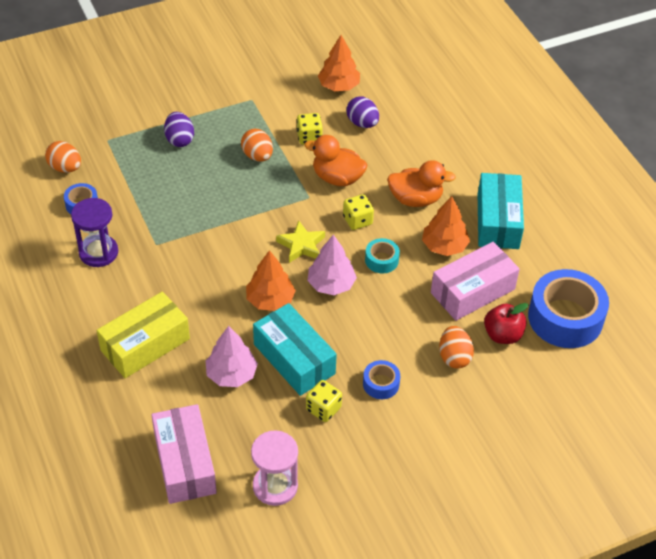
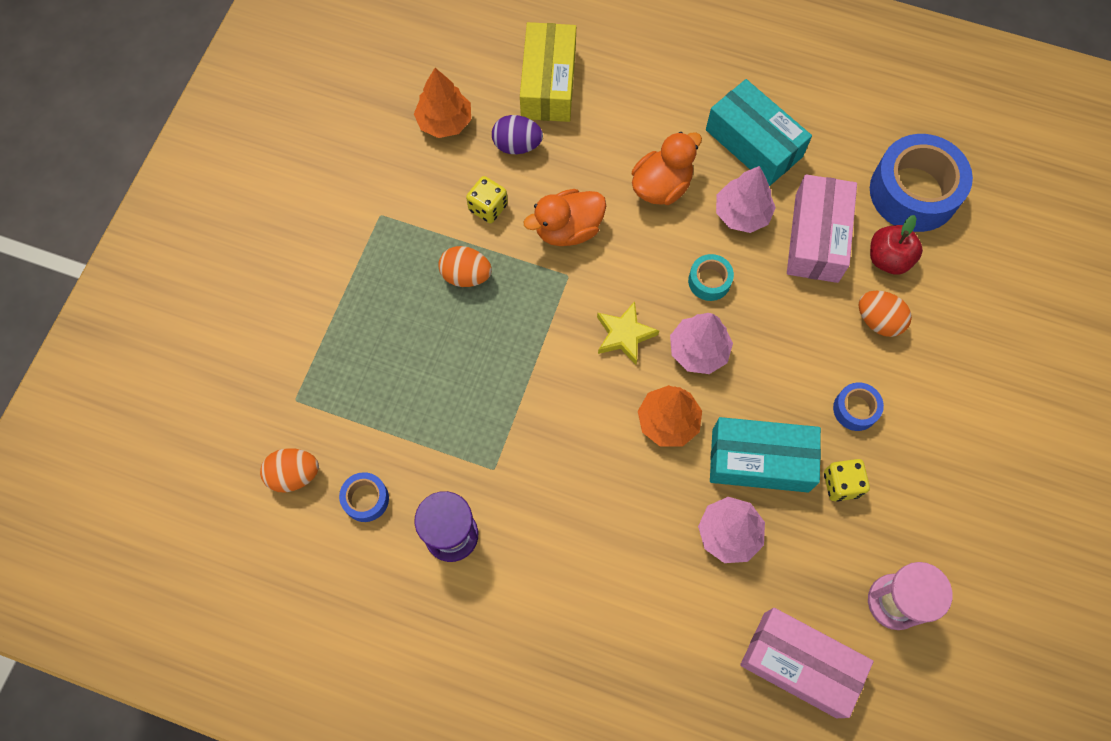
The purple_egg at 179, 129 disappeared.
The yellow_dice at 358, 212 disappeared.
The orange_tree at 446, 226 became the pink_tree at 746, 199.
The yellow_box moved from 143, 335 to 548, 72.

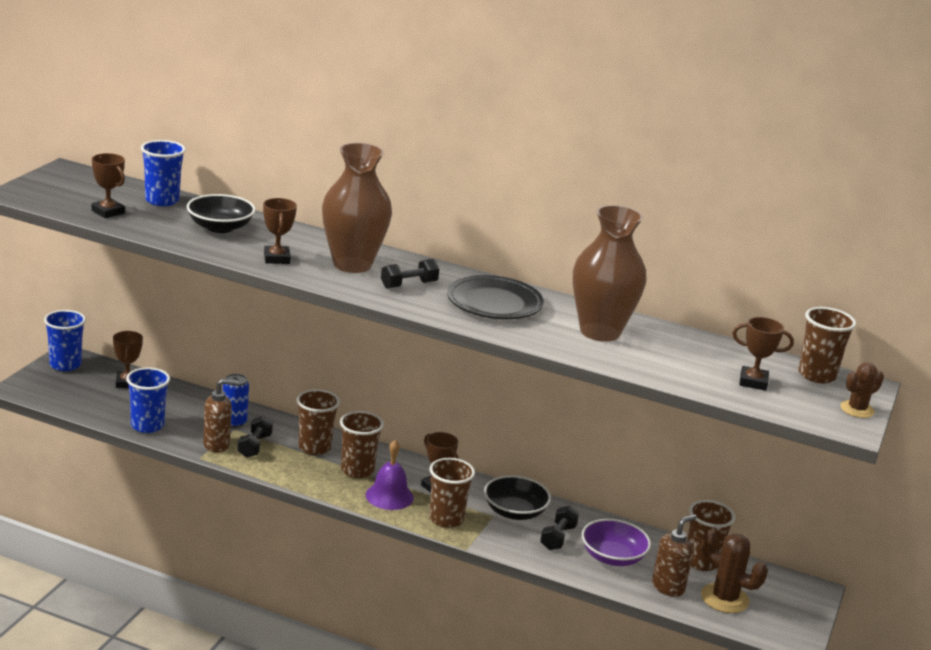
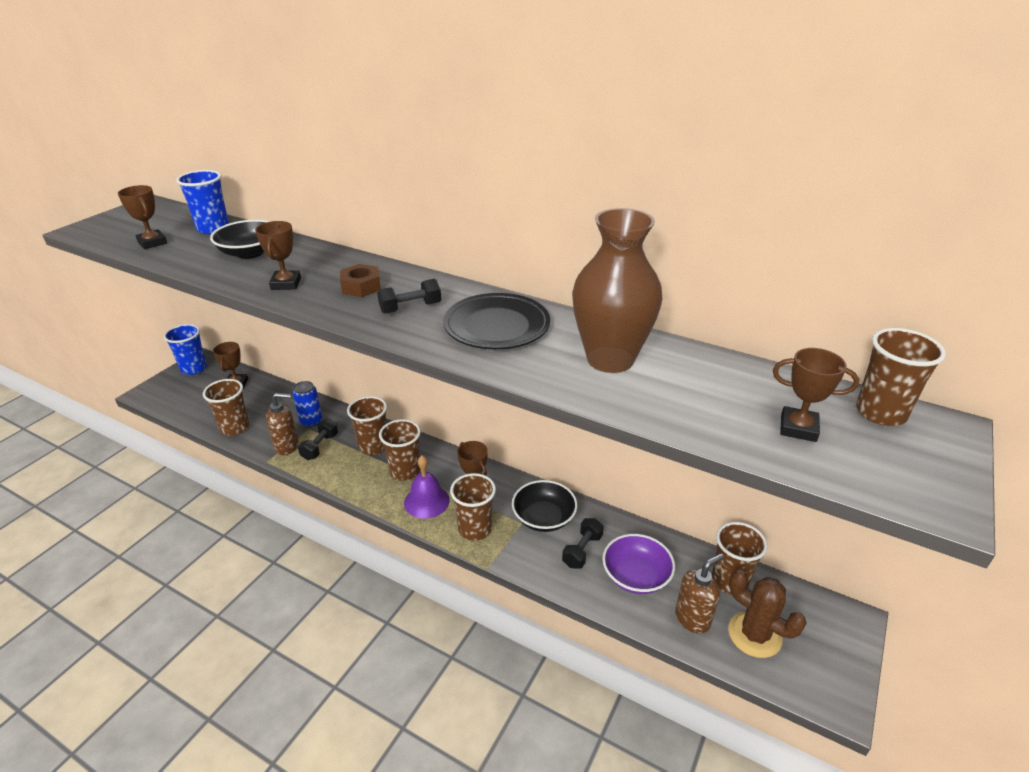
The brown_vase at 357, 208 was replaced by the brown_nut at 360, 280.
The brown_cactus at 862, 390 disappeared.
The blue_cup at 148, 400 became the brown_cup at 226, 407.

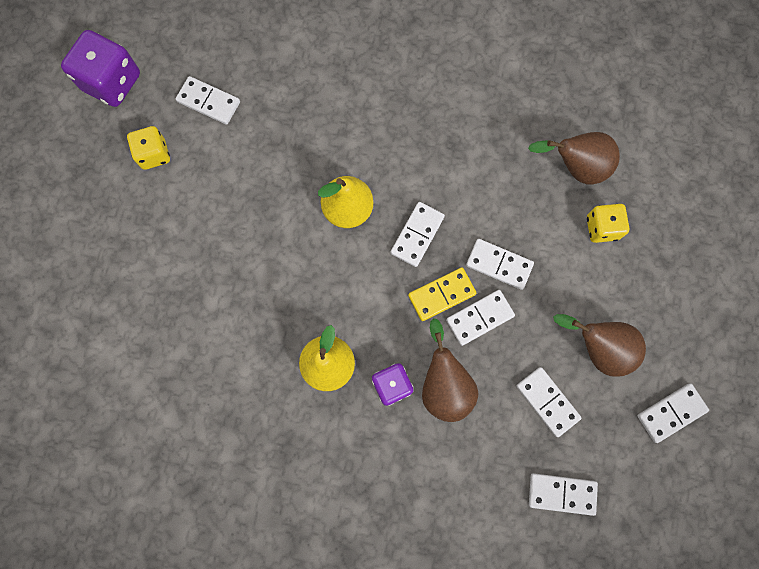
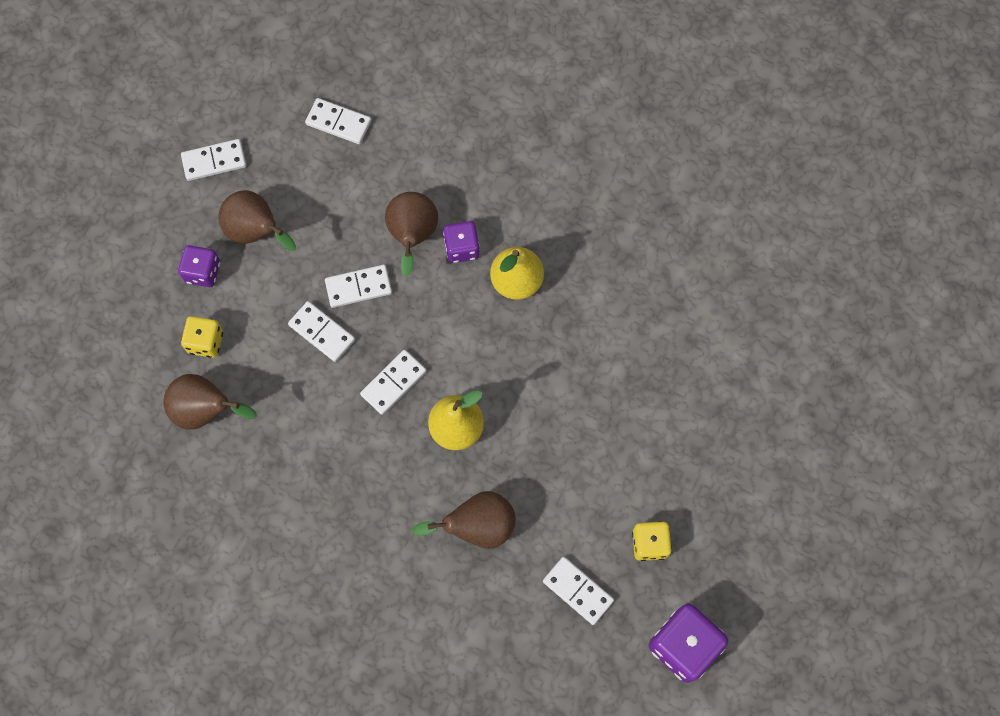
The yellow_domino at 442, 294 disappeared.
The white_domino at 549, 402 disappeared.
The purple_dice at 199, 266 appeared.
The brown_pear at 464, 520 appeared.

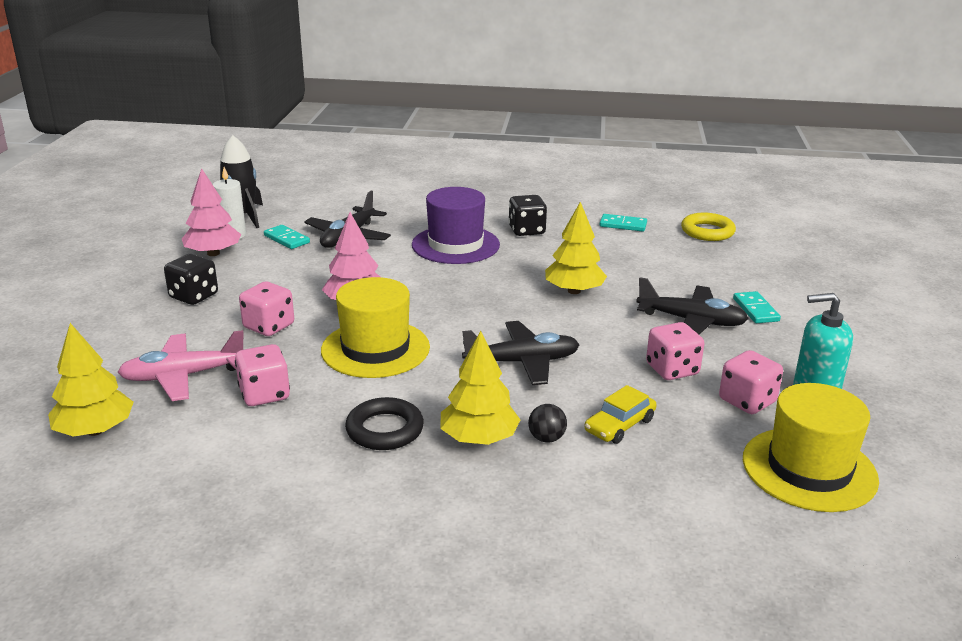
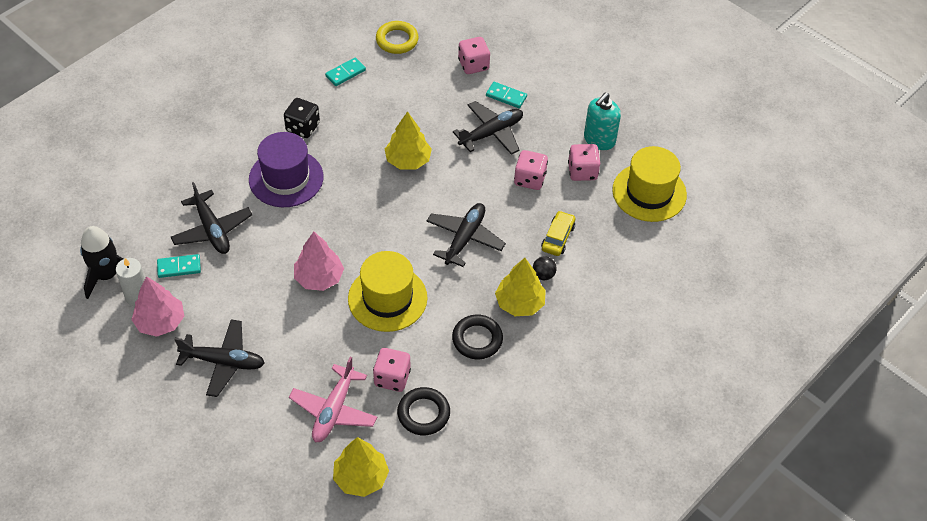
The black_dice at 191, 279 was replaced by the black_plane at 219, 358.
The pink_dice moved from 266, 308 to 474, 55.
The yellow_car at 620, 414 turned 150 degrees counterclockwise.
The black_ring at 423, 411 appeared.

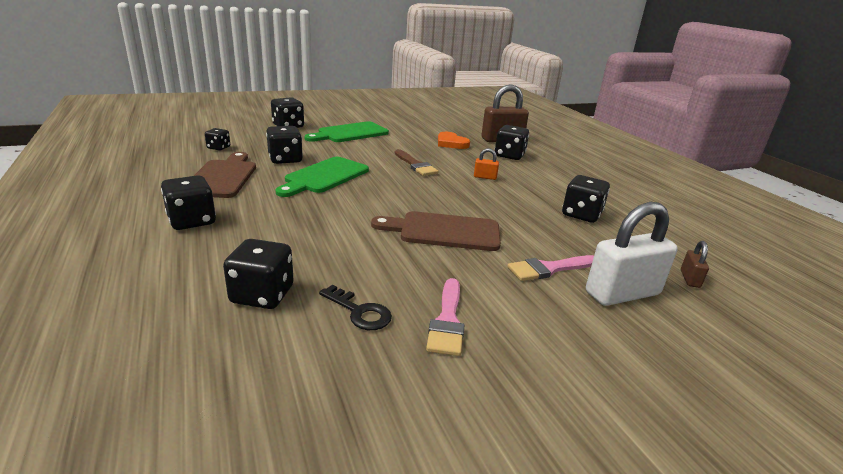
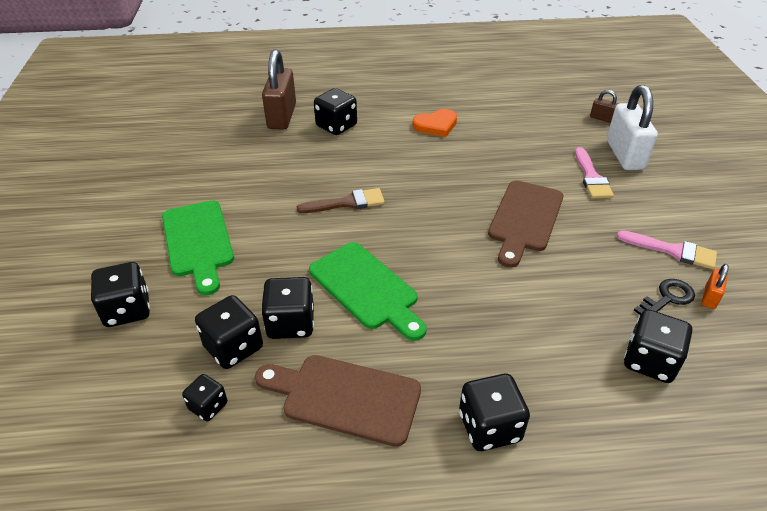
The orange_heart moved from 454, 140 to 434, 123.
The orange_padlock moved from 486, 164 to 715, 286.
The black_dice moved from 586, 199 to 229, 332.

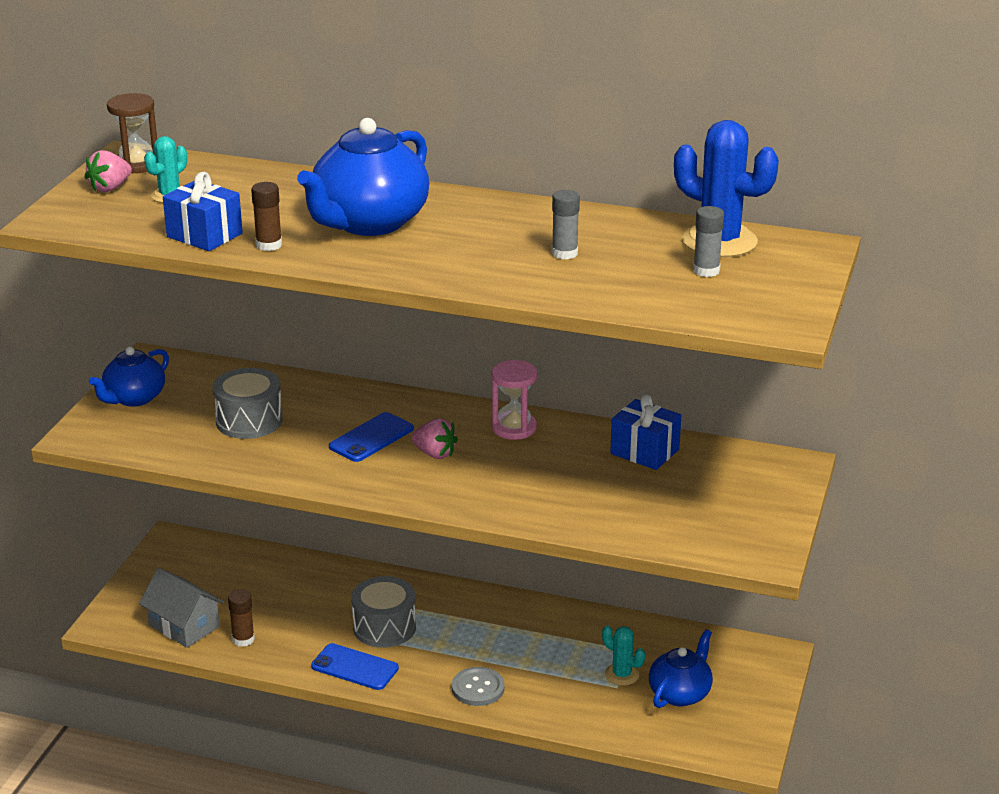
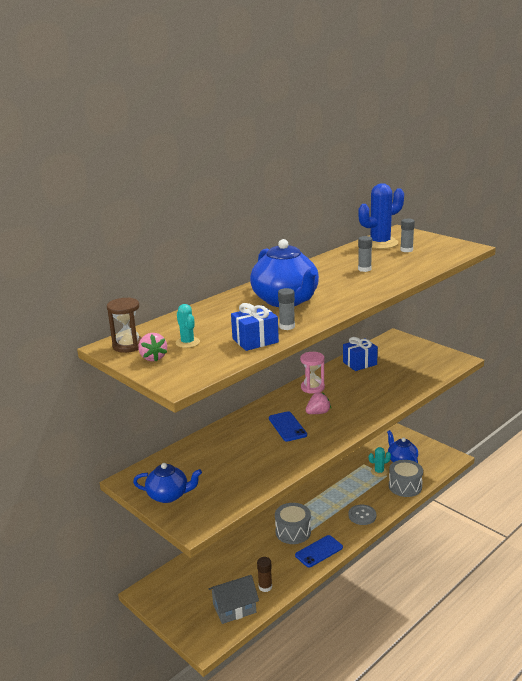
The brown_glue_stick at 266, 216 became the grey_glue_stick at 286, 309.
The blue_teapot at 129, 376 turned 60 degrees counterclockwise.
The grey_drum moved from 248, 403 to 406, 478.

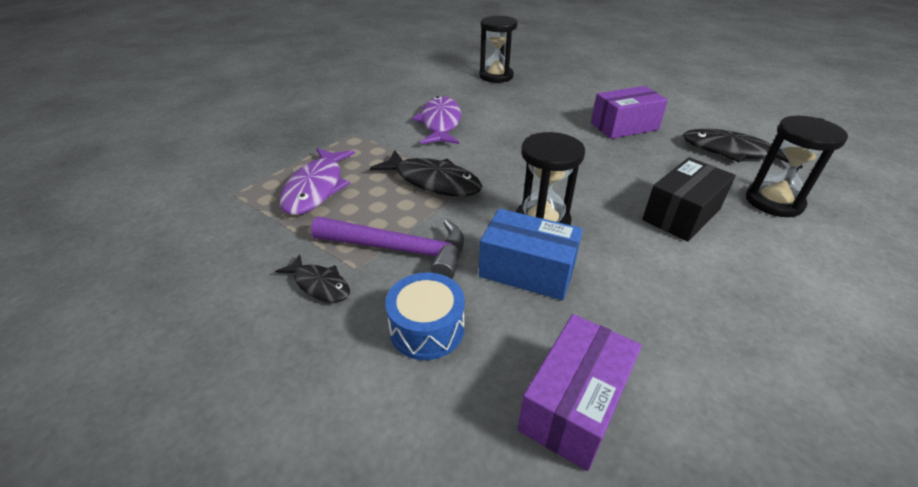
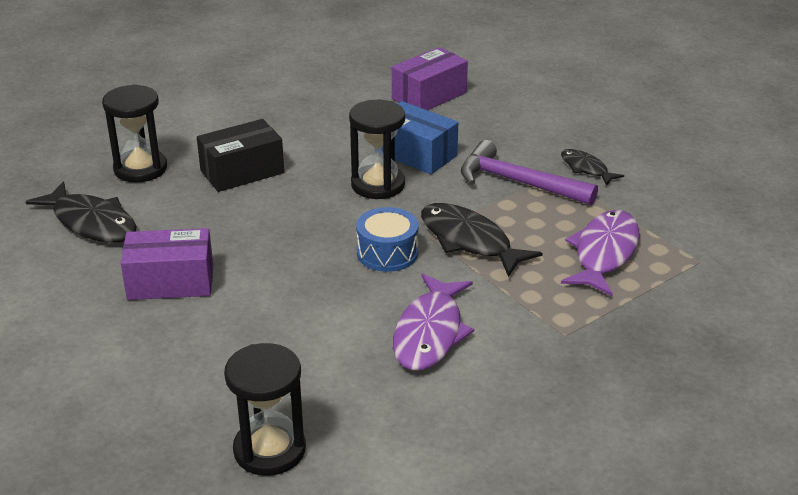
The blue_drum moved from 425, 316 to 387, 239.

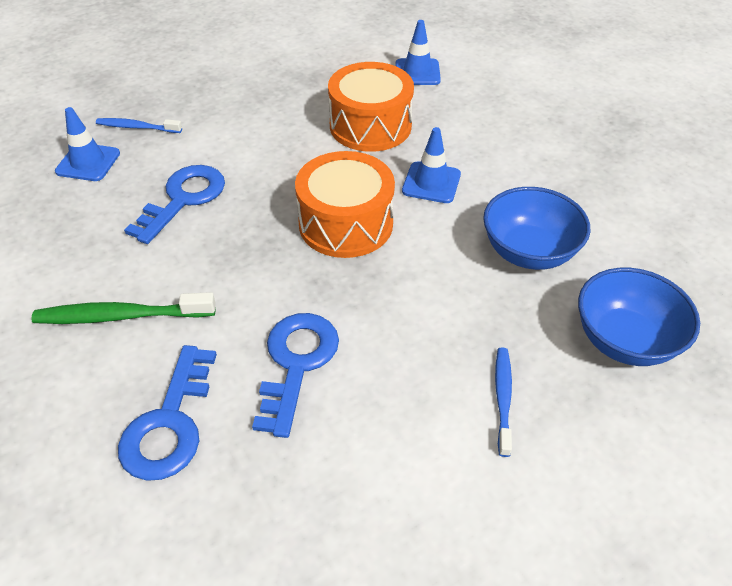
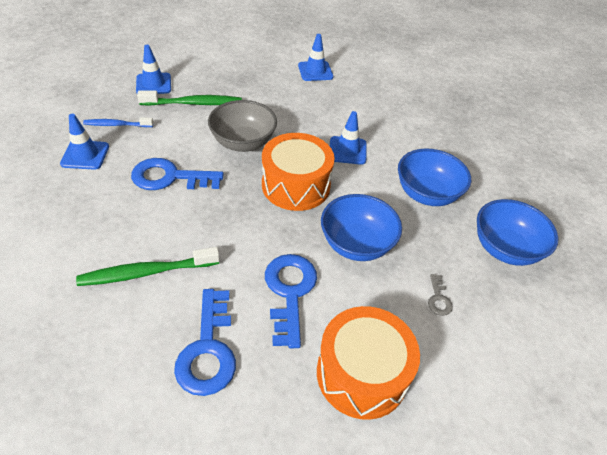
The orange_drum moved from 371, 107 to 368, 363.
The blue_key at 174, 204 turned 105 degrees counterclockwise.
The blue_toothbrush at 503, 402 was replaced by the grey_key at 440, 295.
The blue_traffic_cone at 153, 69 appeared.
The green_toothbrush at 189, 98 appeared.
The grey_bowl at 242, 126 appeared.
The blue_bowl at 361, 227 appeared.

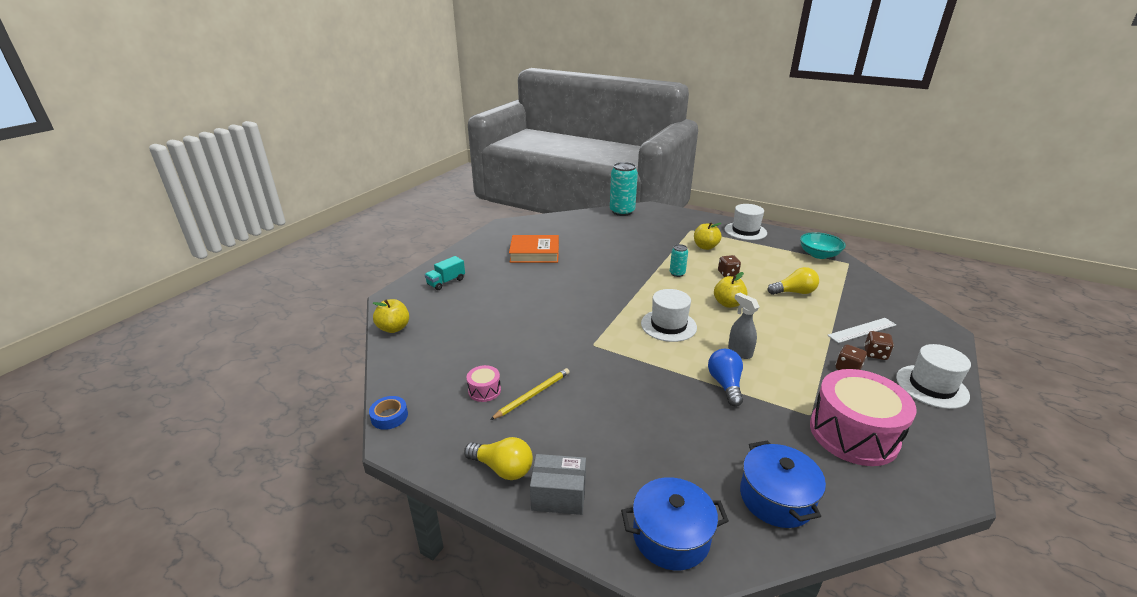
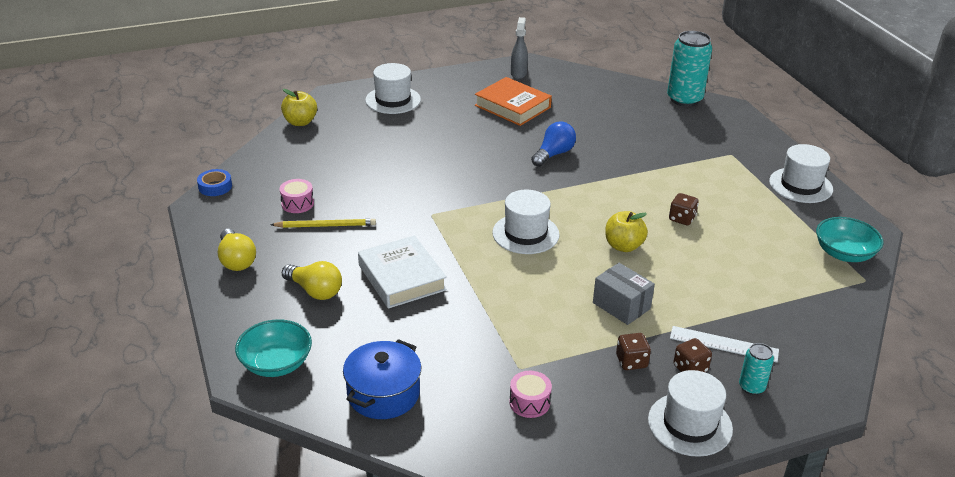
The yellow_apple at 708, 236 disappeared.
The turquoise_can moved from 679, 260 to 756, 369.
The turquoise_truck at 445, 273 was replaced by the white_hat at 393, 88.
The yellow_light_bulb moved from 793, 281 to 312, 280.
The grey_spray_bottle moved from 743, 326 to 519, 48.
The blue_light_bulb moved from 725, 378 to 553, 144.
The pink_drum at 863, 417 changed to 0.43 times the size.
The grey_box moved from 558, 484 to 624, 294.
The blue_pot at 675, 523 was replaced by the turquoise_bowl at 273, 348.
The white_book at 402, 272 appeared.

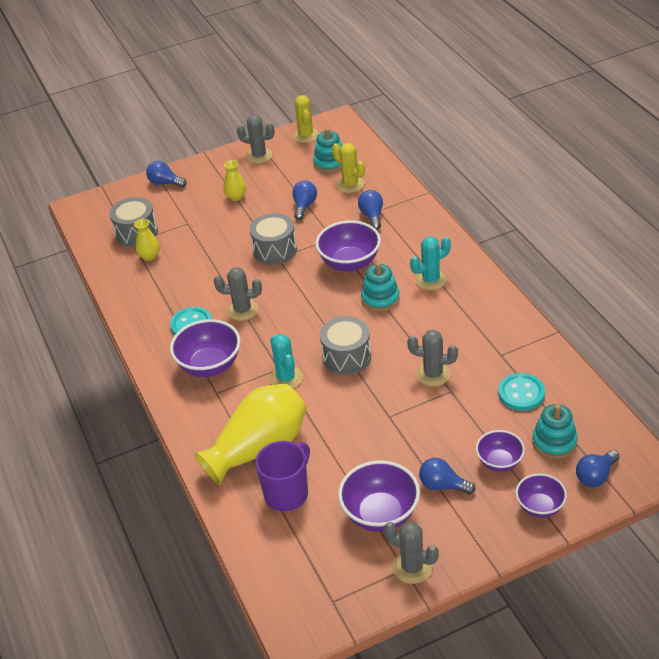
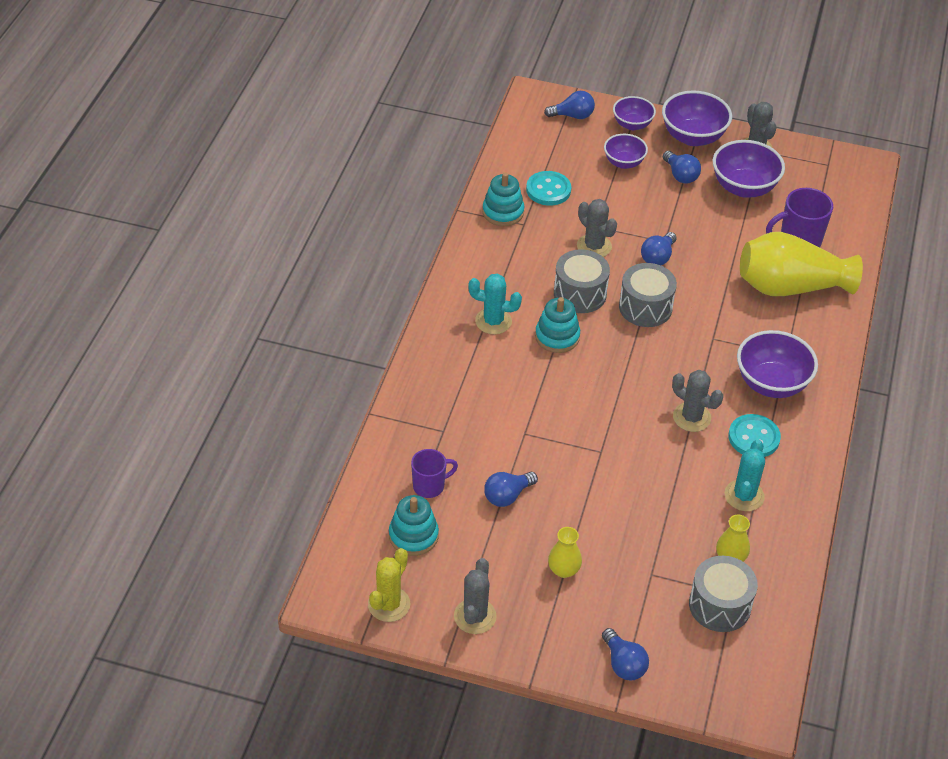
The grey_cactus at 256, 139 turned 45 degrees clockwise.
The yellow_cactus at 348, 168 was replaced by the purple_mug at 434, 473.
The blue_light_bulb moved from 370, 210 to 659, 248.
The grey_drum moved from 273, 239 to 582, 281.
The purple_bowl moved from 348, 246 to 697, 118.
The turquoise_cactus moved from 286, 361 to 745, 475.
The turquoise_stacking_toy moved from 555, 431 to 503, 199.

